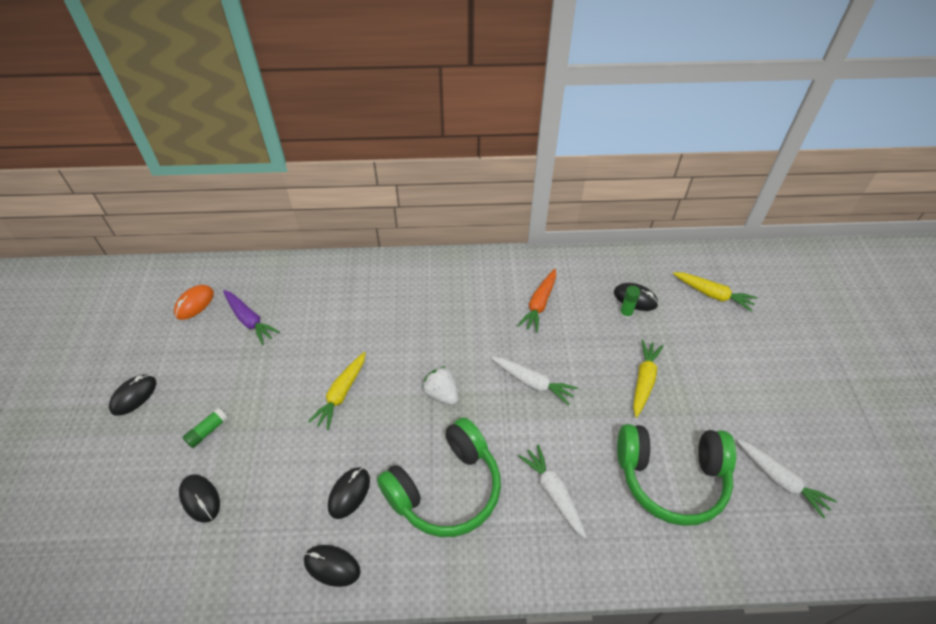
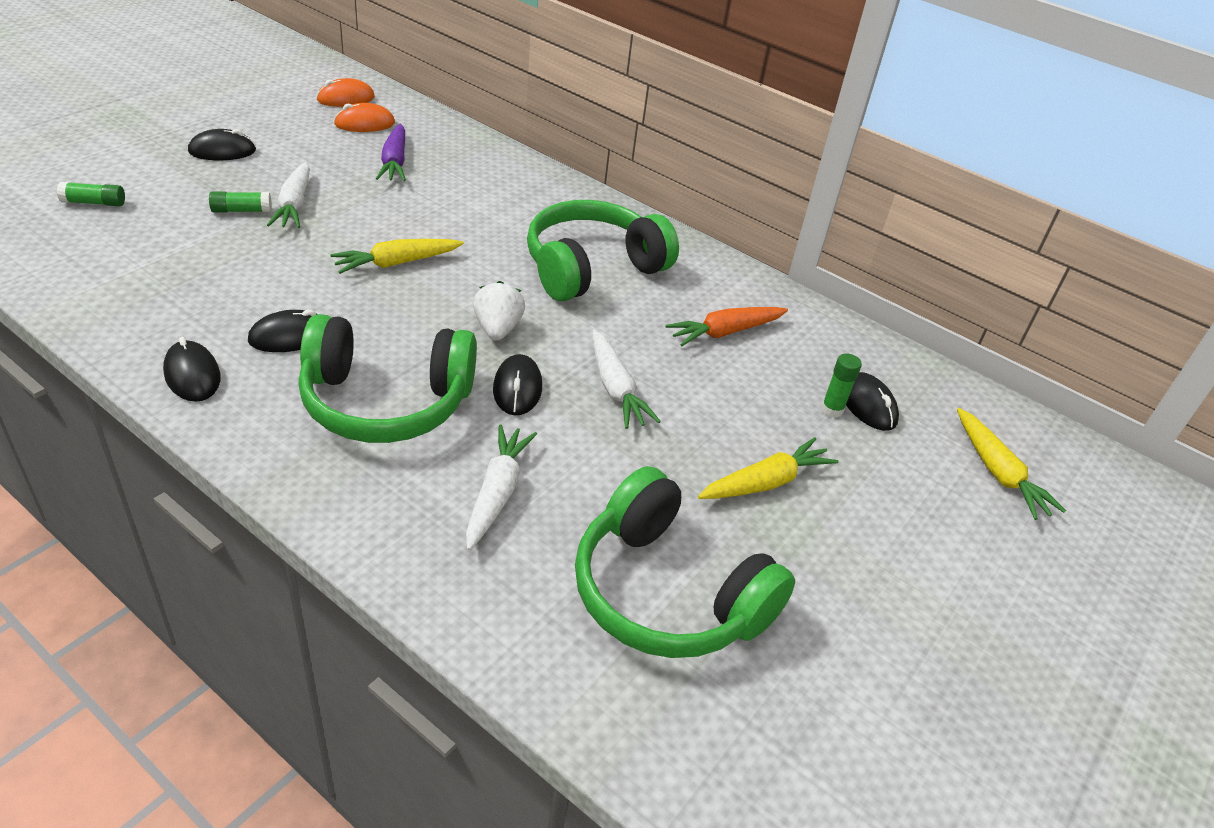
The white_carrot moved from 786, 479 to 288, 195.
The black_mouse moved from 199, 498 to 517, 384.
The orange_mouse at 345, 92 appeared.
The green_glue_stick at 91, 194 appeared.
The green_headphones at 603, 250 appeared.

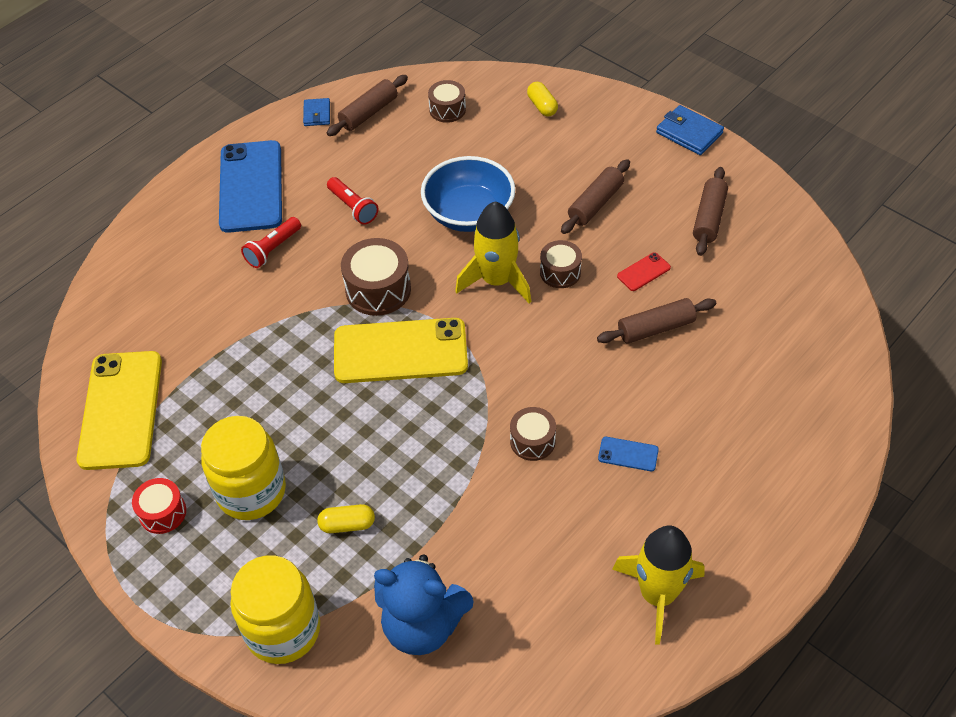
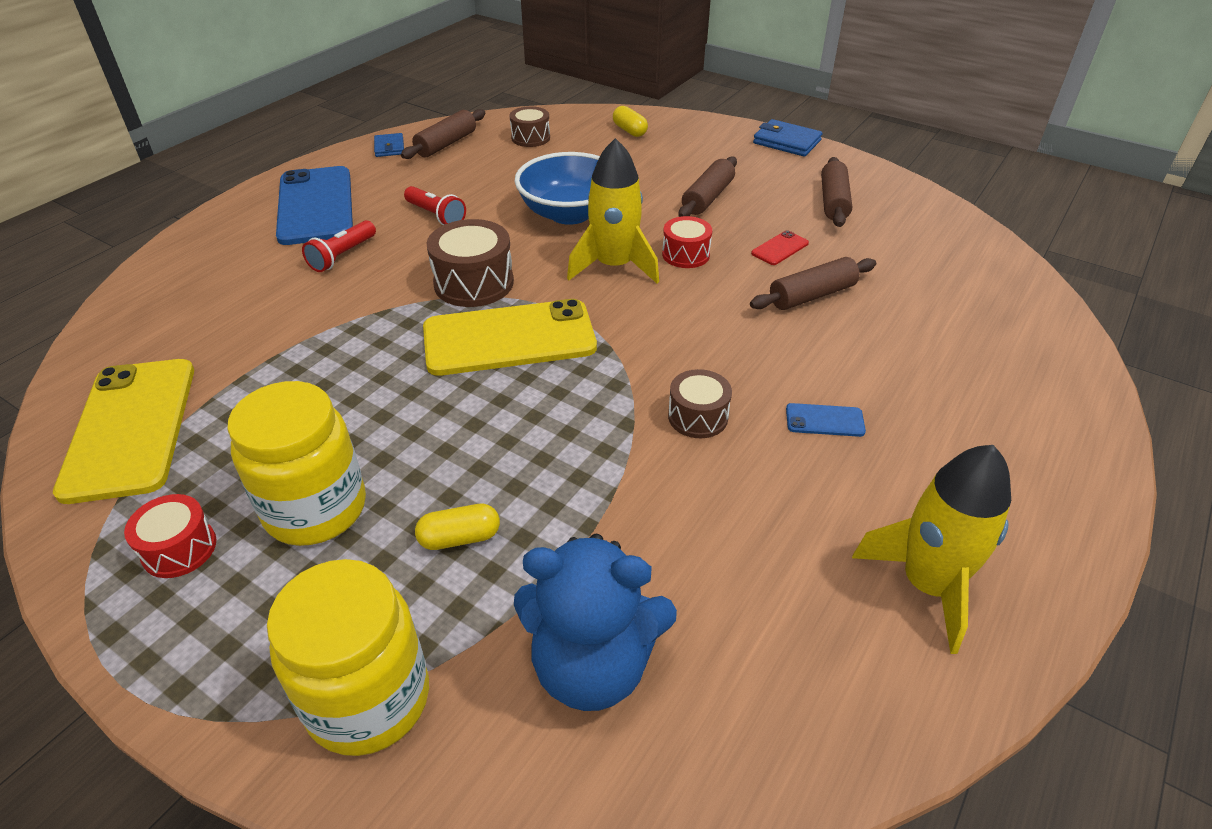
The brown_drum at 561, 264 became the red_drum at 687, 242.

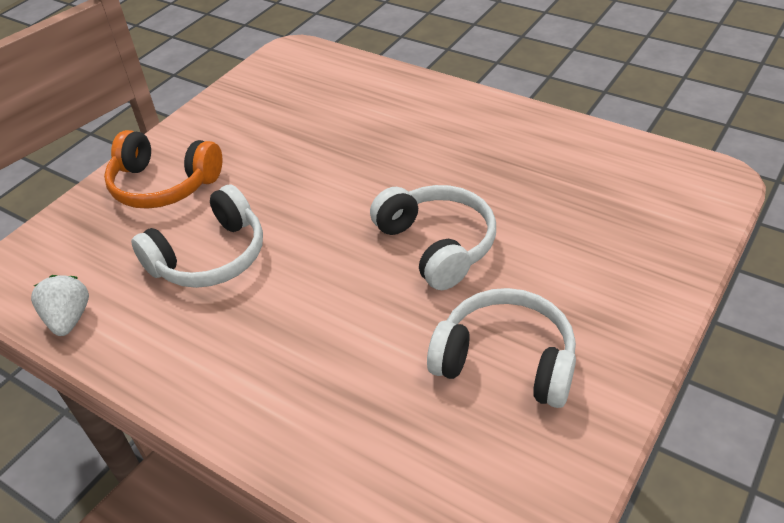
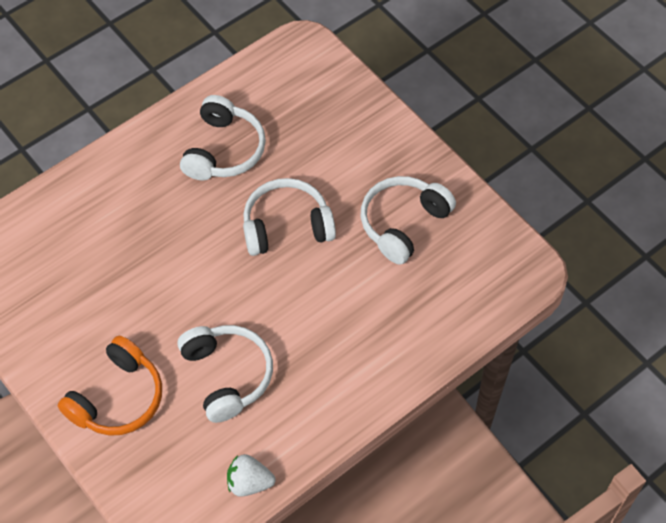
The white_headphones at 223, 137 appeared.

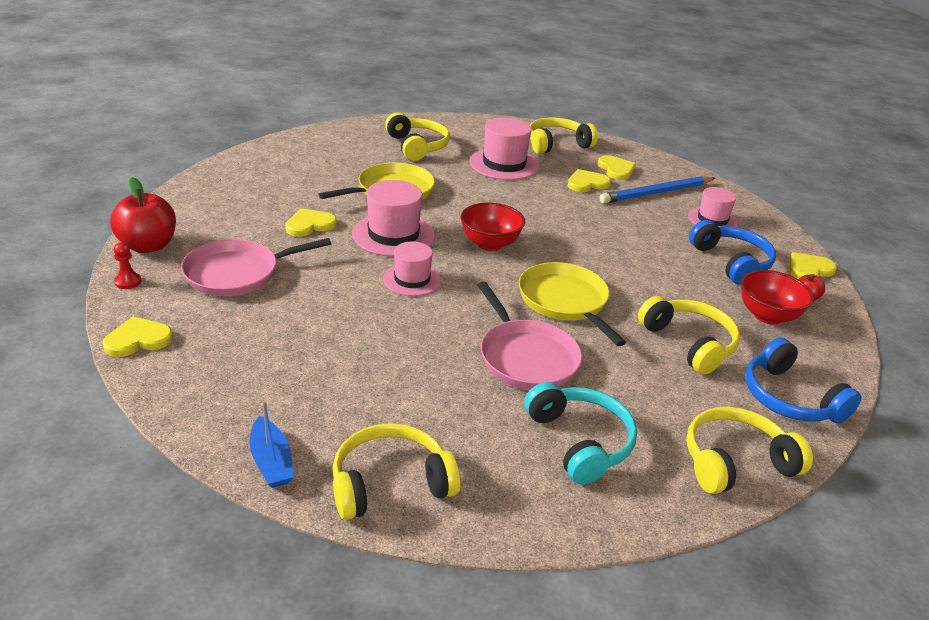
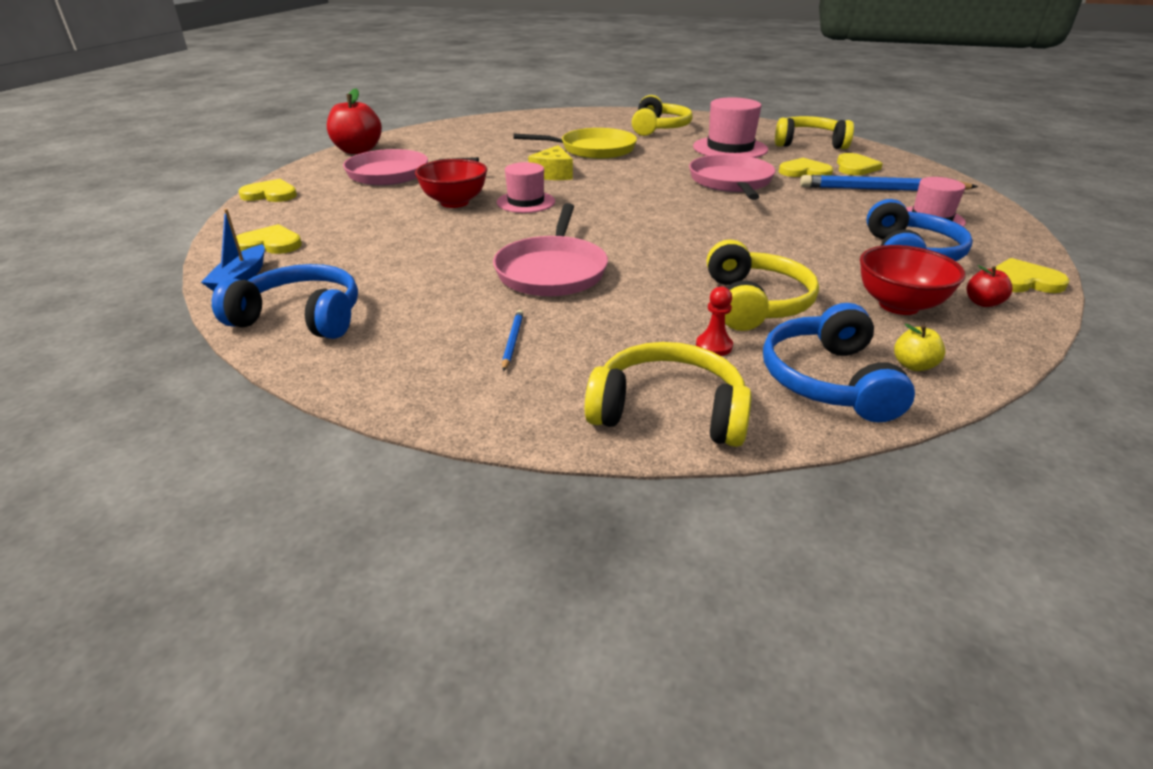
The pink_hat at 393, 218 was replaced by the yellow_cheese at 550, 162.
The red_bowl moved from 492, 227 to 451, 183.
The yellow_heart moved from 311, 222 to 269, 239.
The red_pawn moved from 128, 265 to 714, 321.
The yellow_pan at 572, 304 disappeared.
The turquoise_headphones at 580, 433 was replaced by the blue_pencil at 512, 340.
The yellow_headphones at 396, 471 became the blue_headphones at 285, 301.
The pink_pan at 732, 177 appeared.
The yellow_apple at 919, 347 appeared.

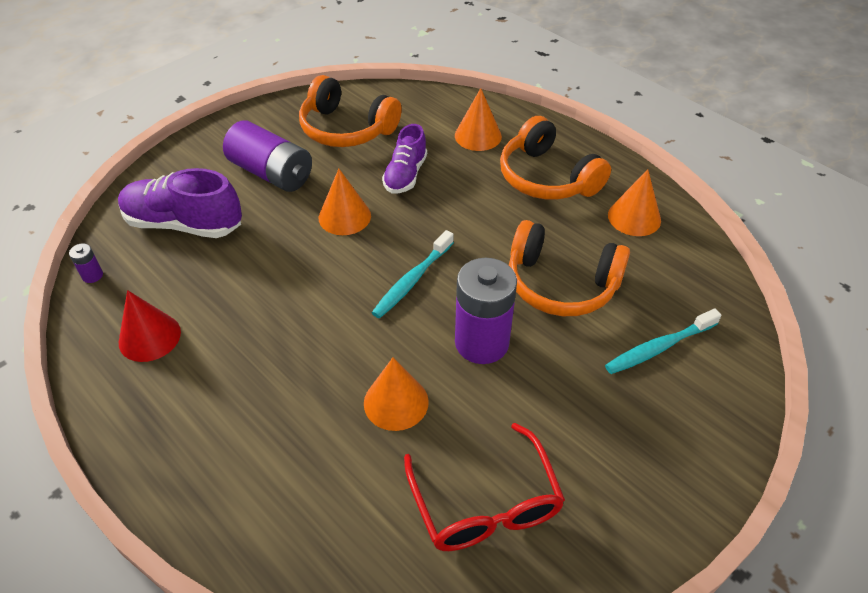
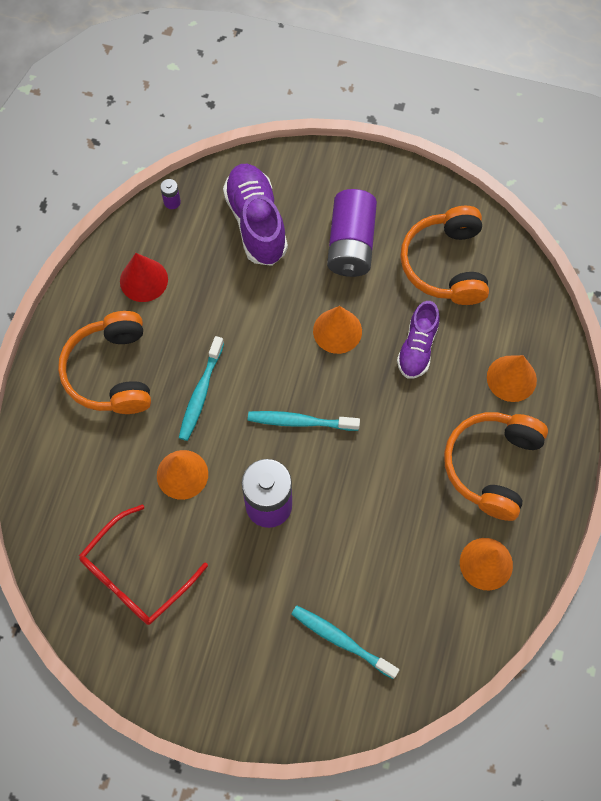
The purple_shoe at 404, 158 turned 60 degrees counterclockwise.
The orange_headphones moved from 569, 268 to 104, 362.
The turquoise_toothbrush at 201, 388 appeared.

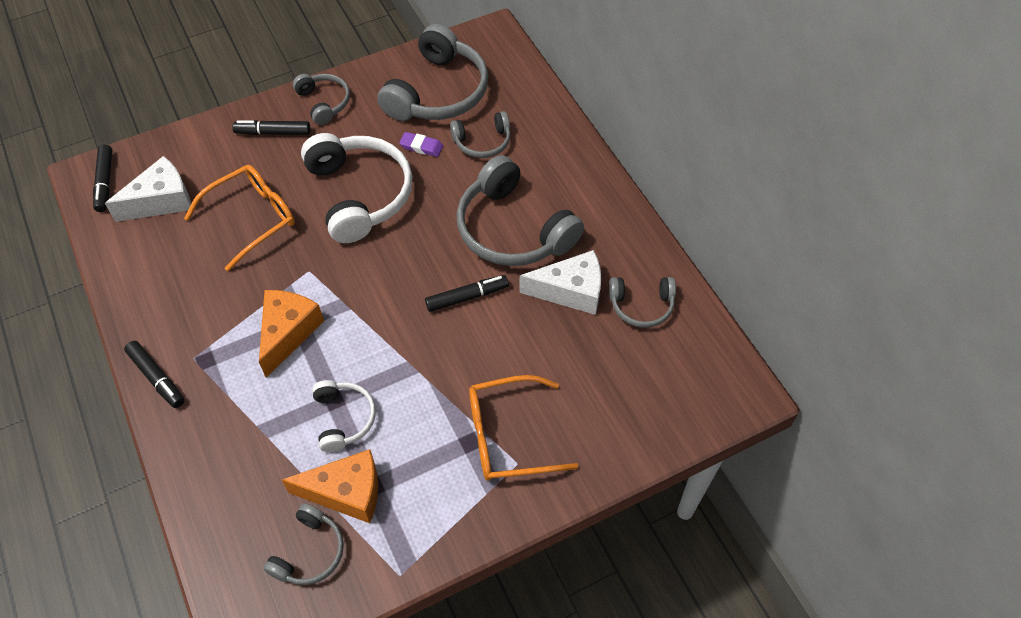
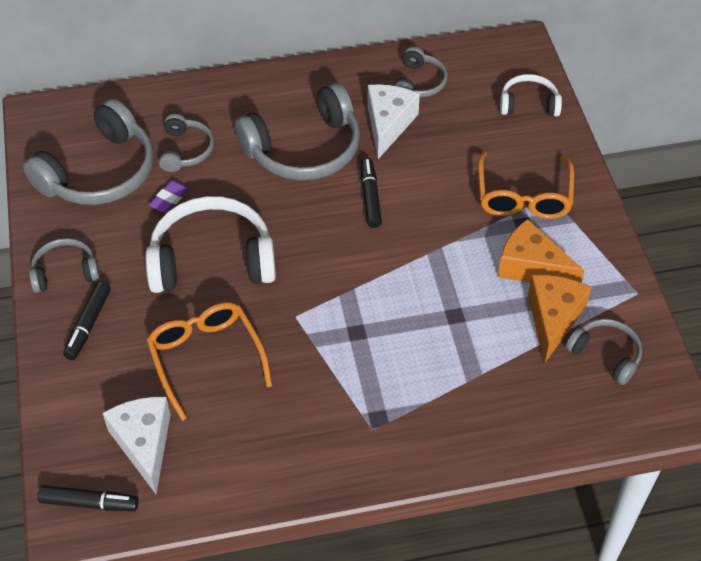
The grey_headphones at 432, 72 turned 90 degrees clockwise.
The orange_cheese moved from 291, 334 to 541, 251.
The black_marker at 154, 374 disappeared.
The white_headphones moved from 344, 416 to 531, 95.

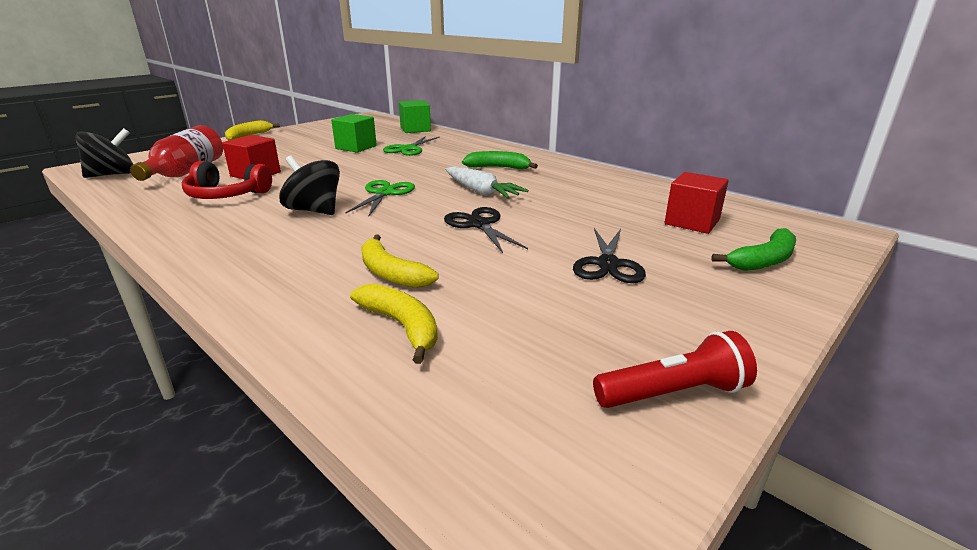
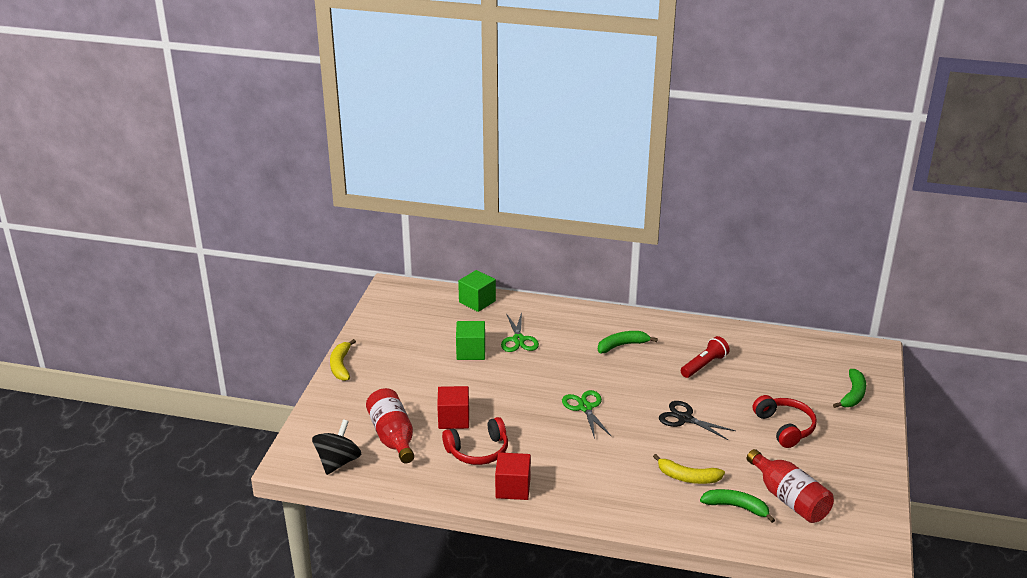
The black_spinning_top at 309, 185 disappeared.
The white_carrot at 486, 182 disappeared.
The red_cube moved from 697, 203 to 513, 476.
The black_scissors at 609, 255 was replaced by the red_headphones at 785, 421.
The yellow_banana at 394, 324 became the green_banana at 737, 506.
The red_flashlight moved from 675, 369 to 705, 357.
The red_bottle at 790, 486 appeared.

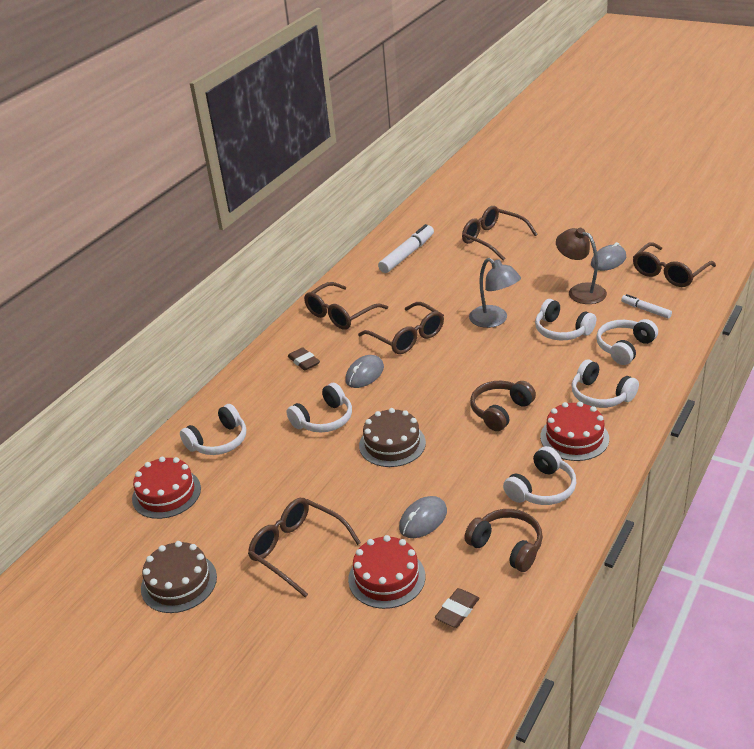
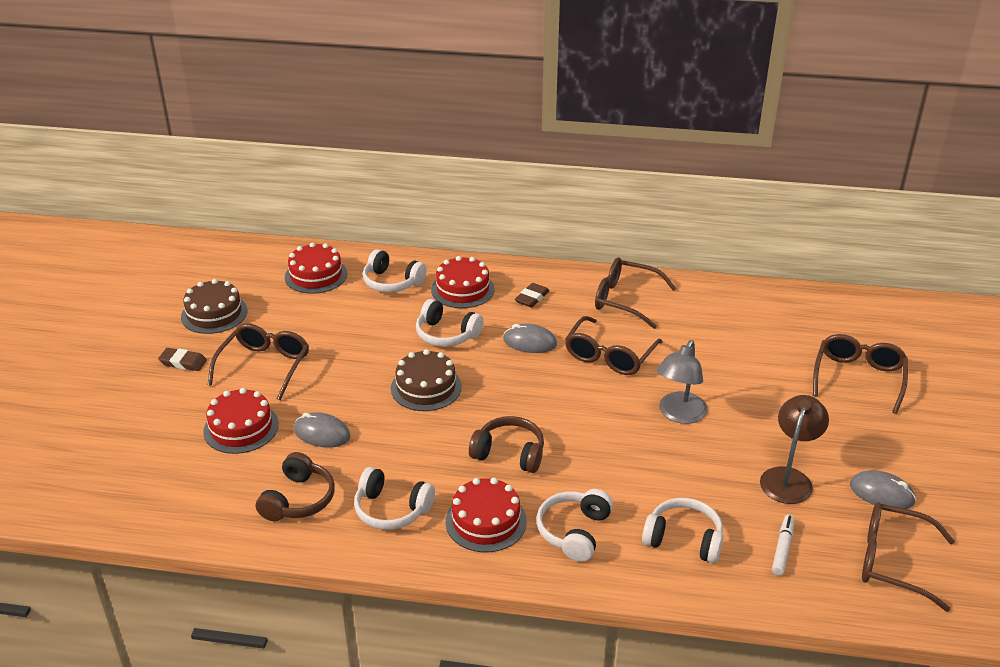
The white_marker at 406, 248 disappeared.
The white_headphones at 565, 319 disappeared.
The brown_eraser moved from 457, 608 to 182, 359.
The red_cake at 463, 282 appeared.

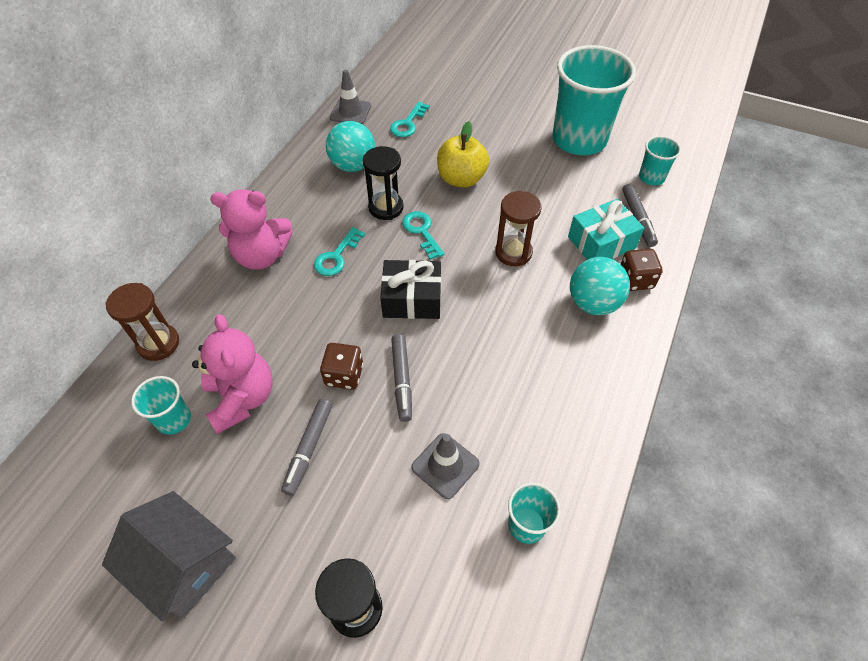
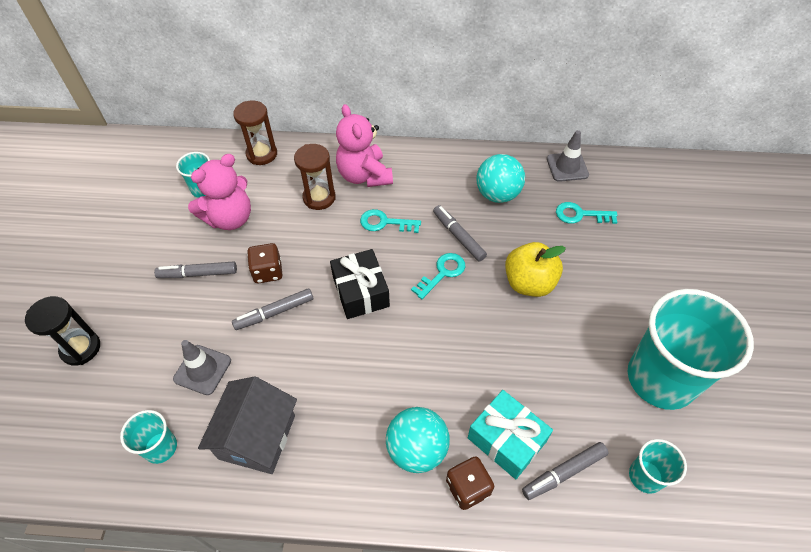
The black_hourglass at 383, 183 was replaced by the grey_marker at 460, 233.
The brown_hourglass moved from 518, 228 to 315, 177.
The grey_house moved from 169, 556 to 247, 425.

